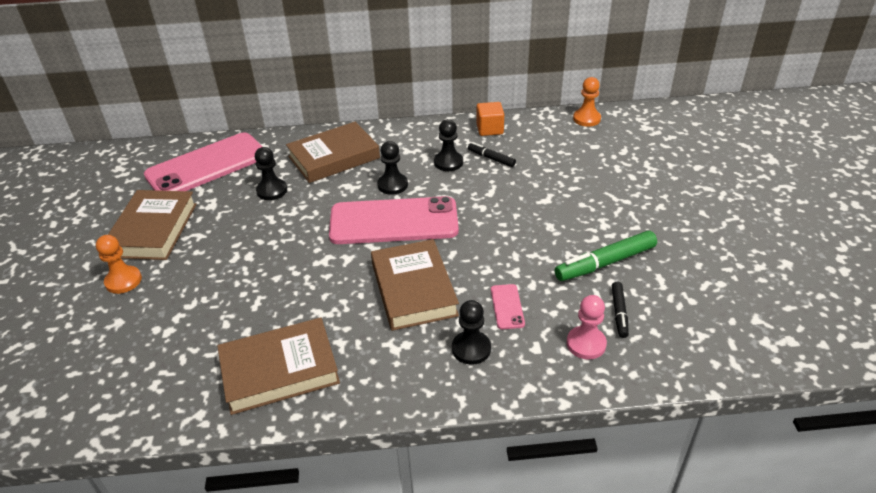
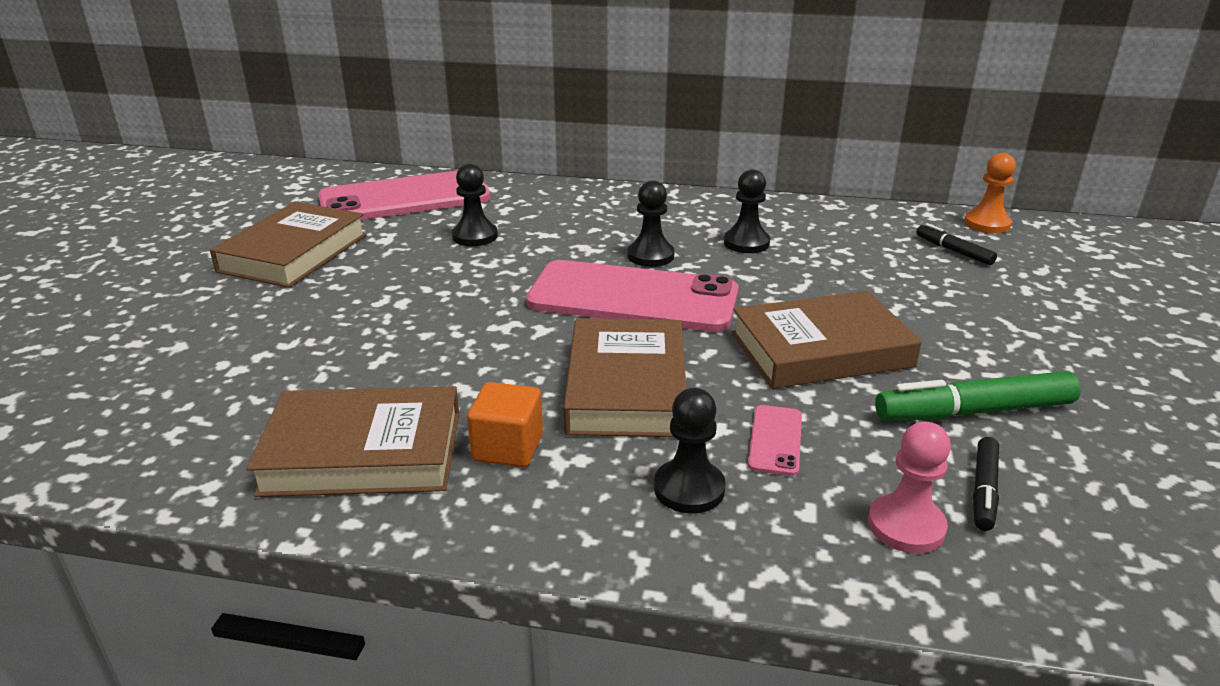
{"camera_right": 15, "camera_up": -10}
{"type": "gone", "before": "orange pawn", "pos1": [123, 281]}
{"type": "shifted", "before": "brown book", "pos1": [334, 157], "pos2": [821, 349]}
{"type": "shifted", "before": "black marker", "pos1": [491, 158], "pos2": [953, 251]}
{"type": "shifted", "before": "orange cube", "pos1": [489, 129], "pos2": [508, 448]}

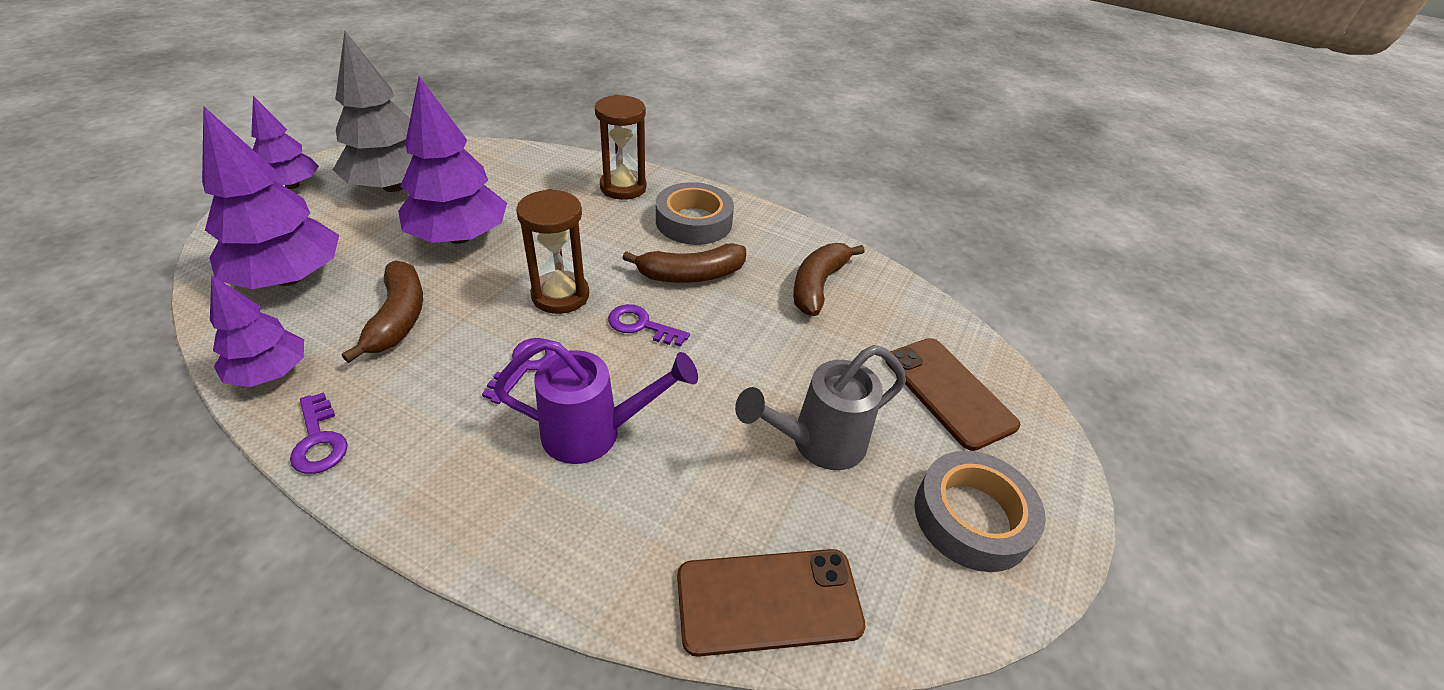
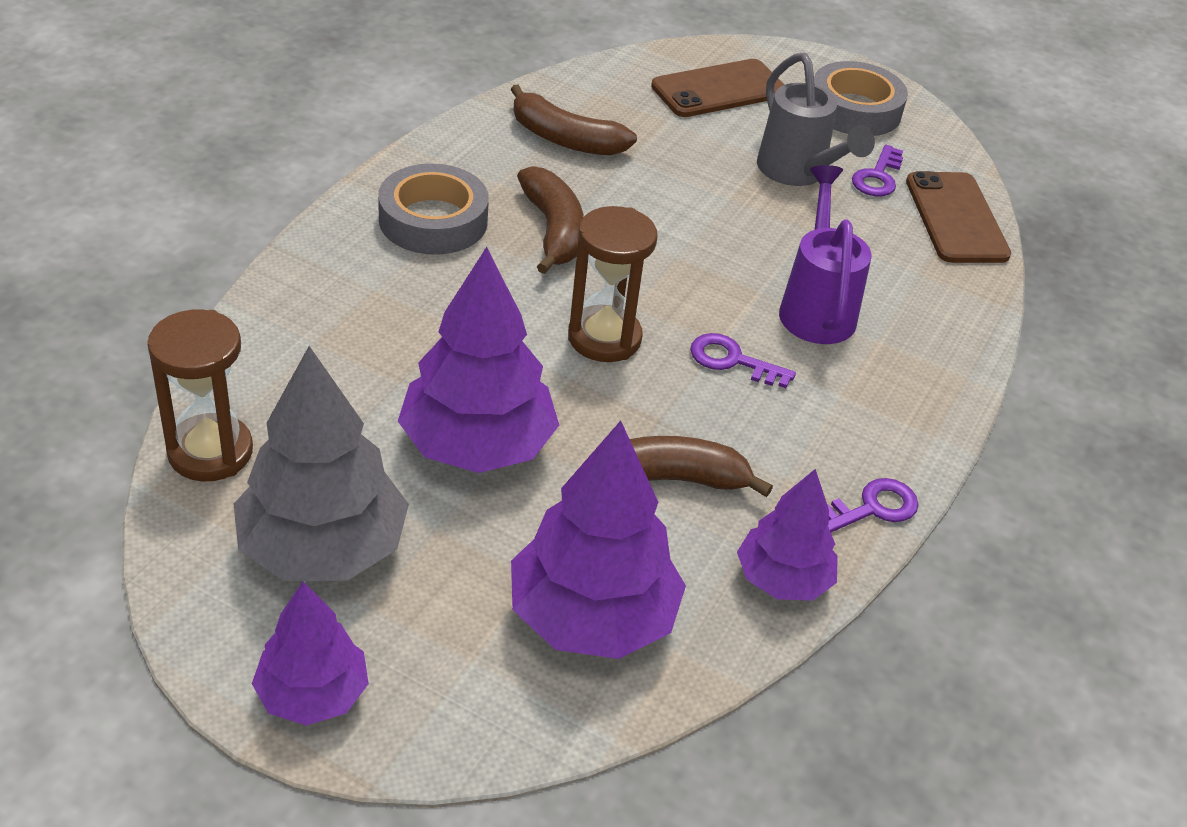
{"camera_right": -90, "camera_up": 0}
{"type": "shifted", "before": "brown hourglass", "pos1": [623, 187], "pos2": [210, 452]}
{"type": "shifted", "before": "purple key", "pos1": [641, 325], "pos2": [878, 177]}

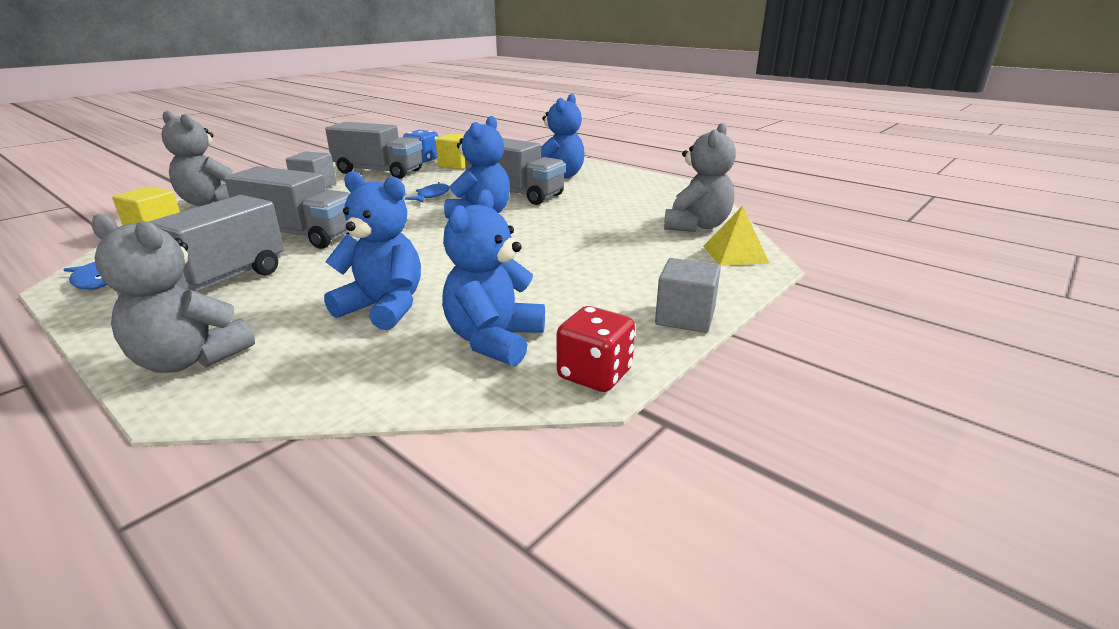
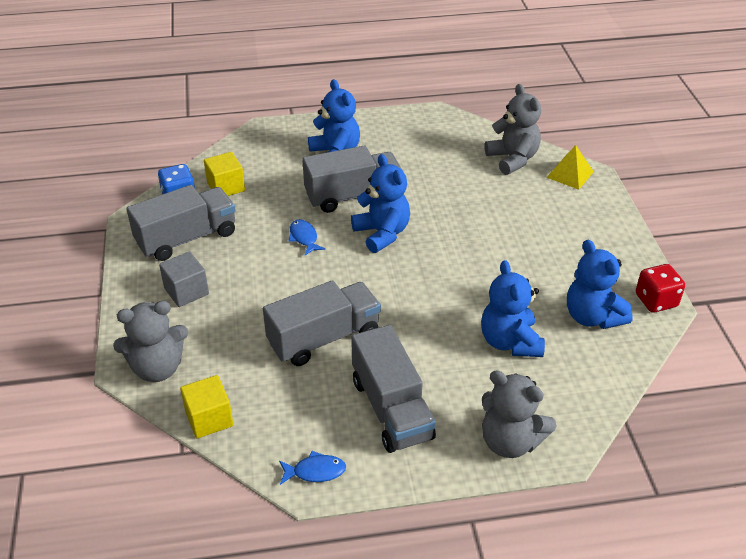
{"camera_right": -50, "camera_up": 15}
{"type": "rotated", "before": "grey teddy bear", "pos1": [189, 360], "pos2": [510, 441], "turn": 60}
{"type": "rotated", "before": "blue teddy bear", "pos1": [384, 308], "pos2": [510, 342], "turn": -75}
{"type": "gone", "before": "grey cube", "pos1": [685, 317]}

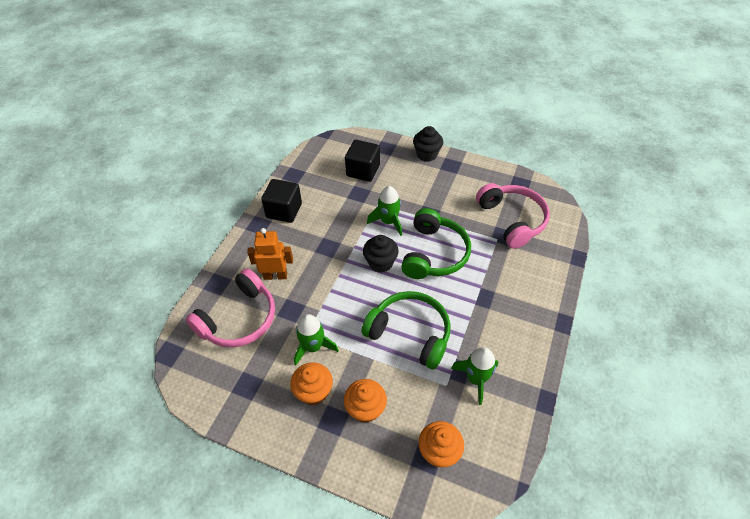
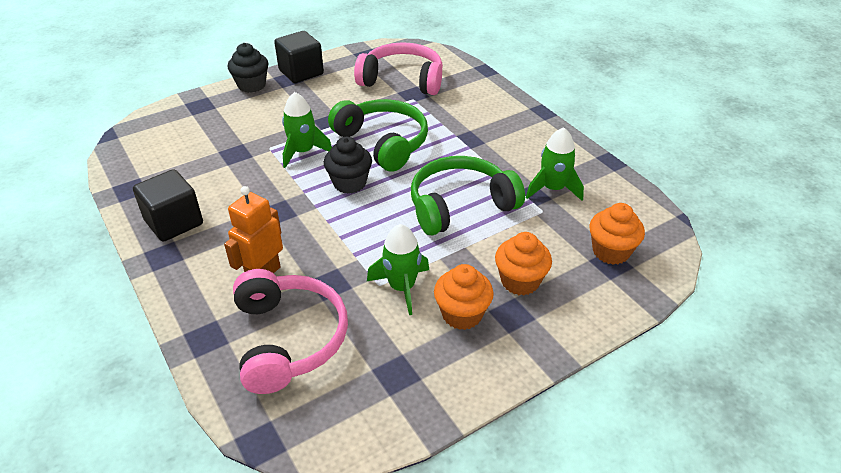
{"camera_right": -55, "camera_up": -10}
{"type": "shifted", "before": "black cube", "pos1": [363, 171], "pos2": [301, 72]}

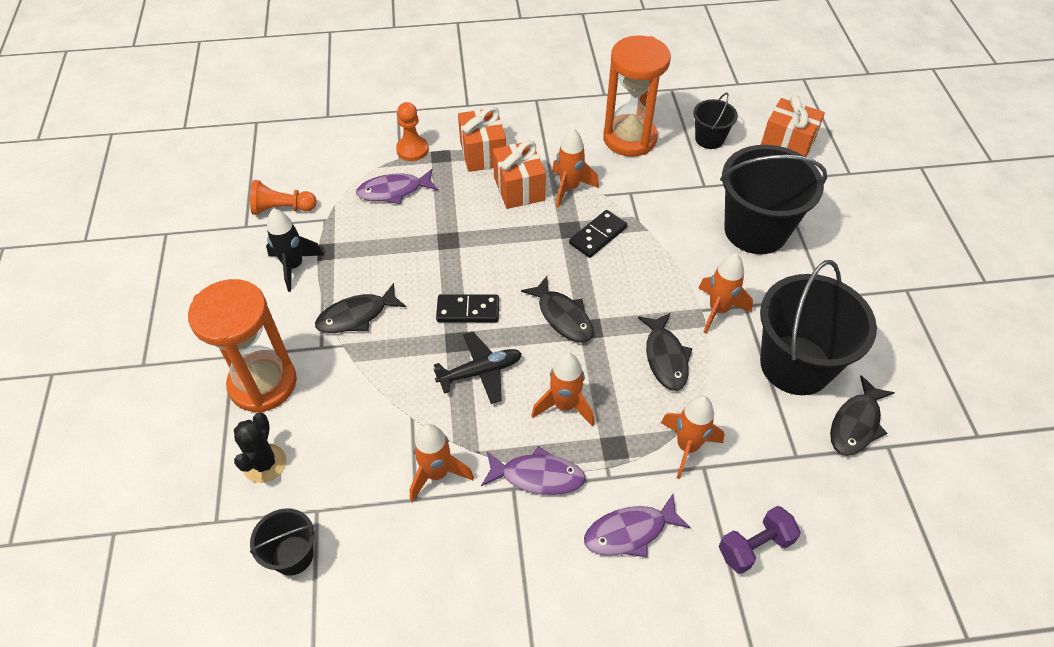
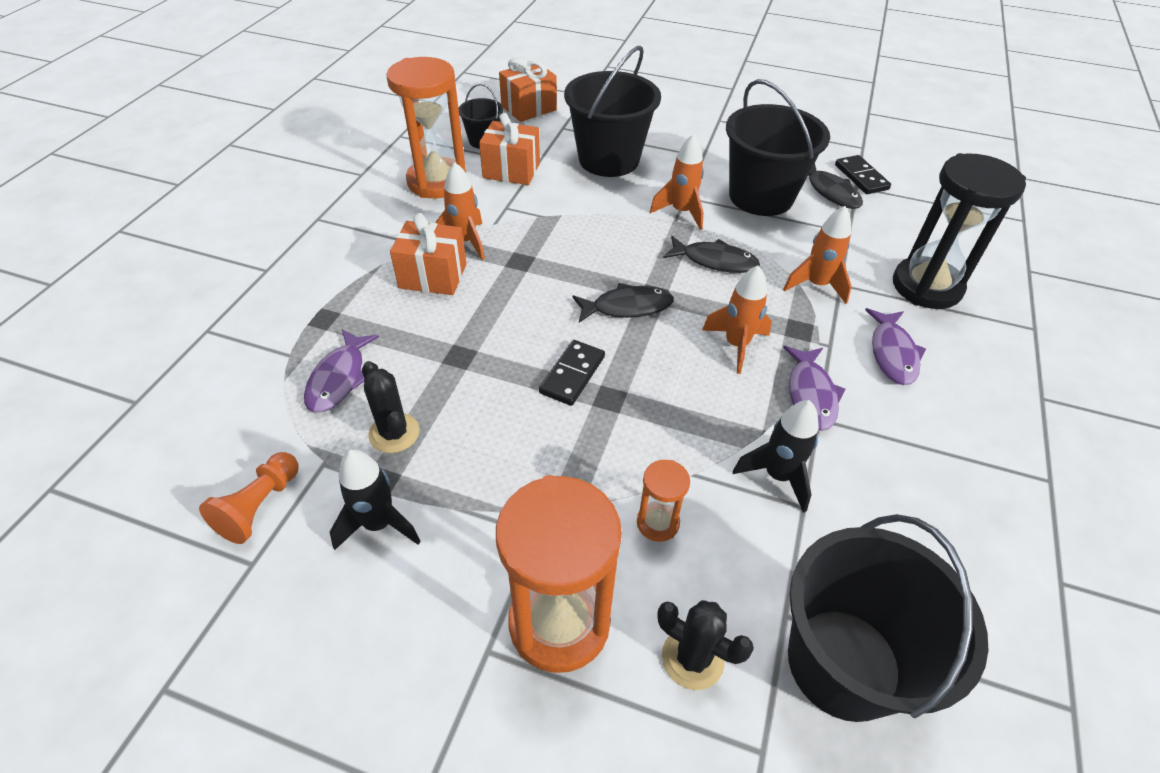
{"camera_right": -65, "camera_up": -5}
{"type": "scaled", "before": "black bucket", "pos1": [293, 555], "pos2": [843, 663], "scale": 2.0}
{"type": "gone", "before": "black fish", "pos1": [356, 316]}
{"type": "gone", "before": "orange pawn", "pos1": [412, 150]}
{"type": "repainted", "before": "orange rocket", "after": "black rocket", "pos1": [436, 473], "pos2": [777, 476]}
{"type": "gone", "before": "black plane", "pos1": [480, 372]}
{"type": "shifted", "before": "orange gift", "pos1": [483, 153], "pos2": [511, 170]}
{"type": "rotated", "before": "purple fish", "pos1": [537, 476], "pos2": [811, 394], "turn": 150}
{"type": "shifted", "before": "black domino", "pos1": [598, 235], "pos2": [861, 177]}
{"type": "swapped", "before": "purple dumbbell", "after": "black hourglass", "pos1": [754, 547], "pos2": [926, 286]}
{"type": "new", "after": "black cactus", "pos2": [394, 433]}
{"type": "new", "after": "orange hourglass", "pos2": [657, 523]}

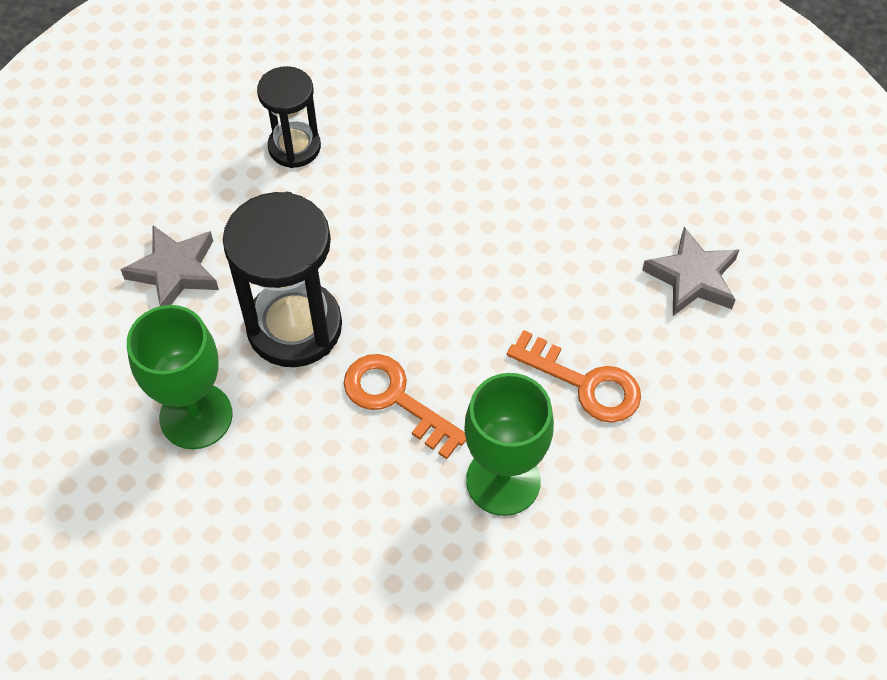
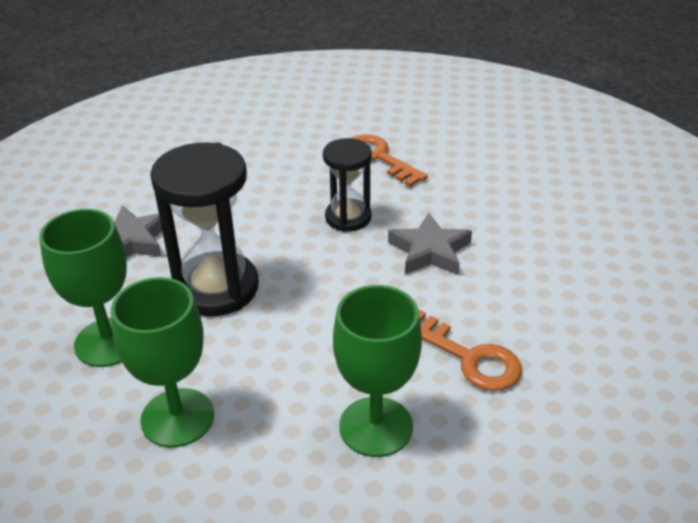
{"camera_right": 10, "camera_up": -20}
{"type": "shifted", "before": "black hourglass", "pos1": [294, 147], "pos2": [348, 218]}
{"type": "shifted", "before": "orange key", "pos1": [395, 399], "pos2": [379, 158]}
{"type": "shifted", "before": "grey star", "pos1": [692, 278], "pos2": [430, 251]}
{"type": "new", "after": "green goblet", "pos2": [177, 417]}

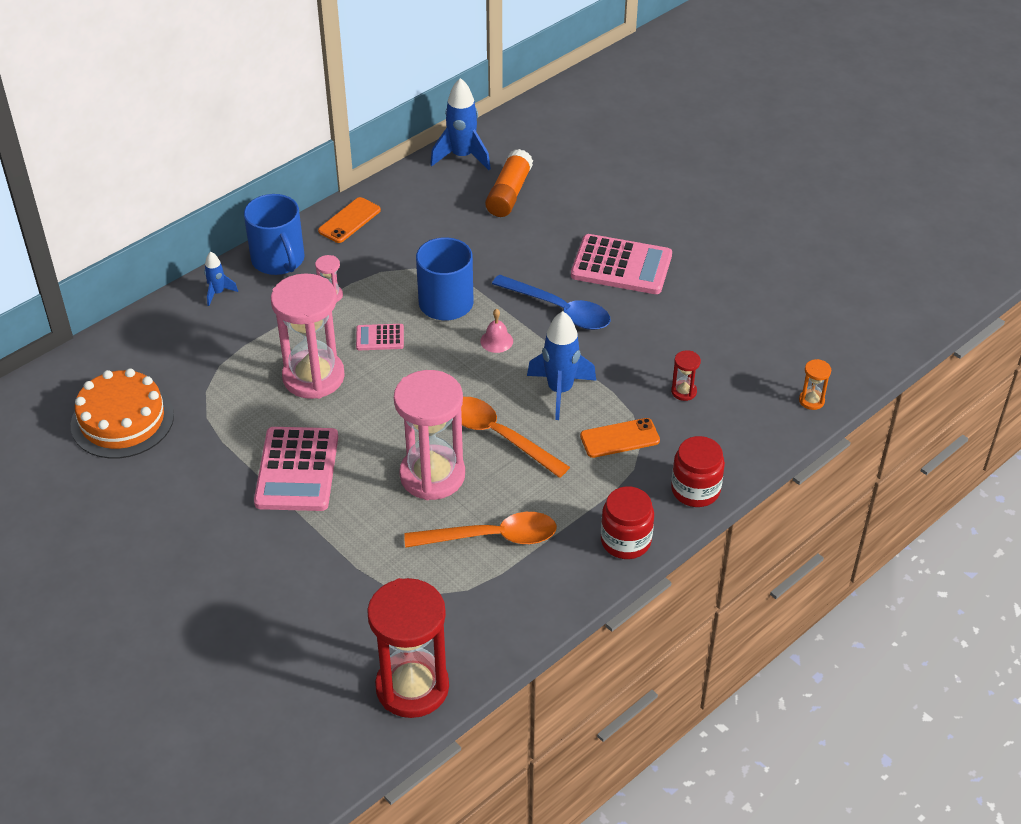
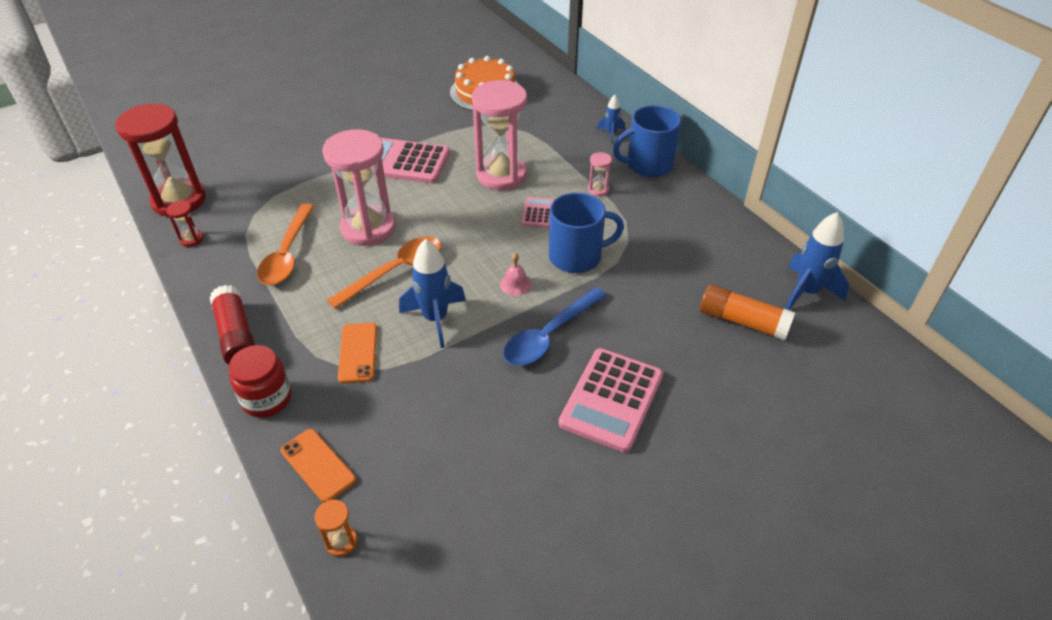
{"camera_right": 100, "camera_up": 0}
{"type": "shifted", "before": "orange phone", "pos1": [349, 220], "pos2": [318, 465]}
{"type": "swapped", "before": "red jar", "after": "red glue stick", "pos1": [625, 541], "pos2": [236, 335]}
{"type": "shifted", "before": "red hourglass", "pos1": [684, 391], "pos2": [191, 239]}

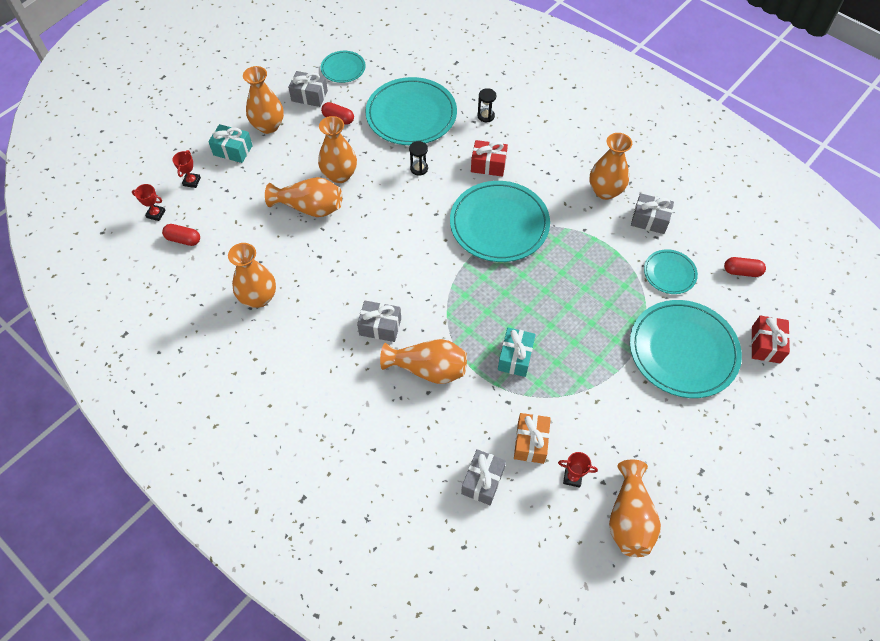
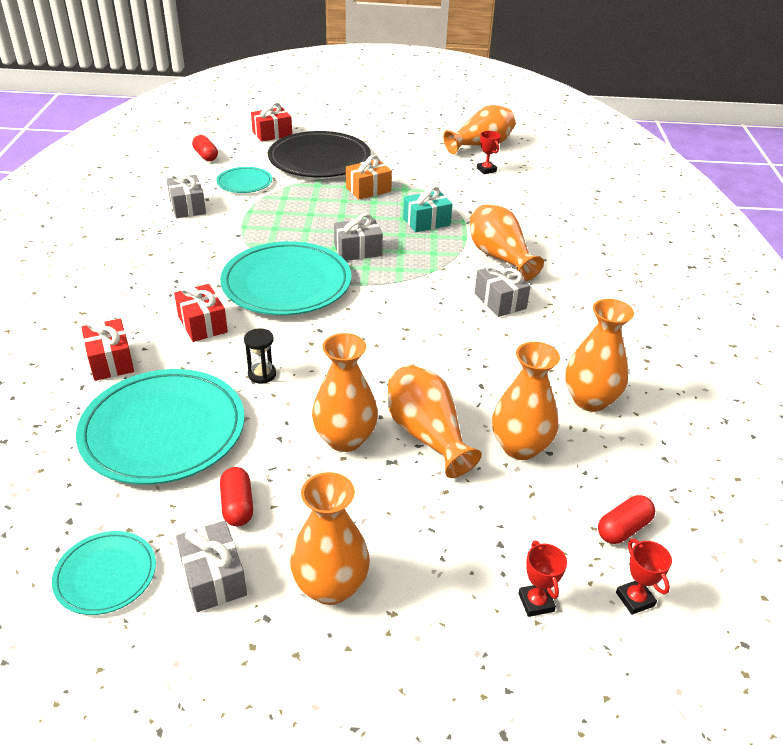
{"camera_right": -130, "camera_up": -20}
{"type": "rotated", "before": "red capsule", "pos1": [183, 239], "pos2": [623, 529], "turn": 75}
{"type": "rotated", "before": "red trophy", "pos1": [192, 181], "pos2": [536, 602], "turn": -75}
{"type": "gone", "before": "turquoise gift", "pos1": [233, 150]}
{"type": "shifted", "before": "grey gift", "pos1": [482, 481], "pos2": [358, 250]}
{"type": "swapped", "before": "black hourglass", "after": "red gift", "pos1": [486, 116], "pos2": [111, 361]}
{"type": "shifted", "before": "orange gift", "pos1": [530, 442], "pos2": [368, 189]}
{"type": "shifted", "before": "orange vase", "pos1": [605, 191], "pos2": [520, 447]}
{"type": "repainted", "before": "turquoise plate", "after": "black plate", "pos1": [683, 351], "pos2": [319, 159]}

